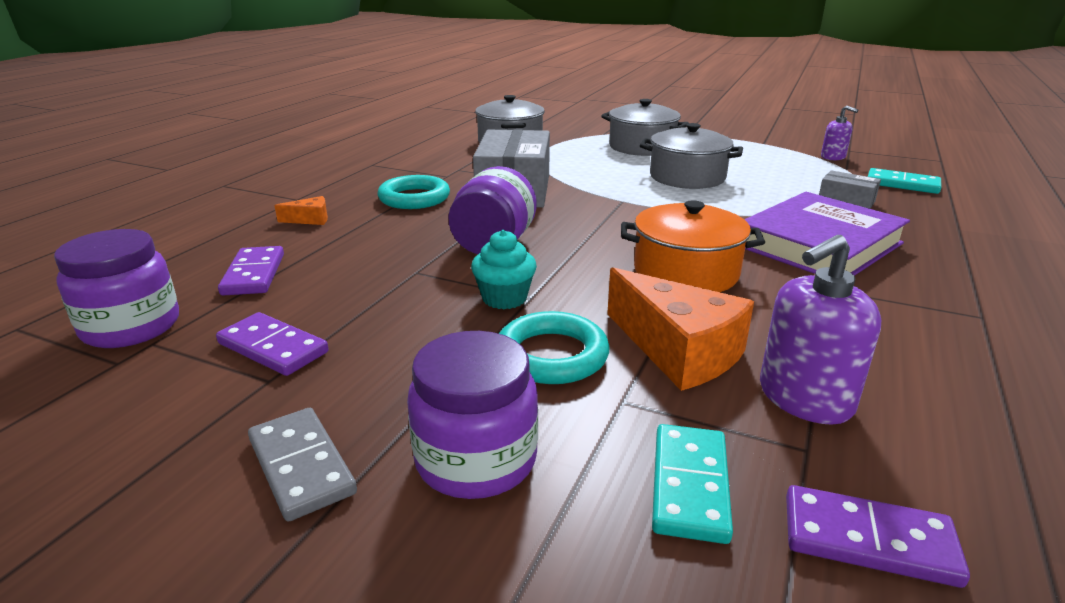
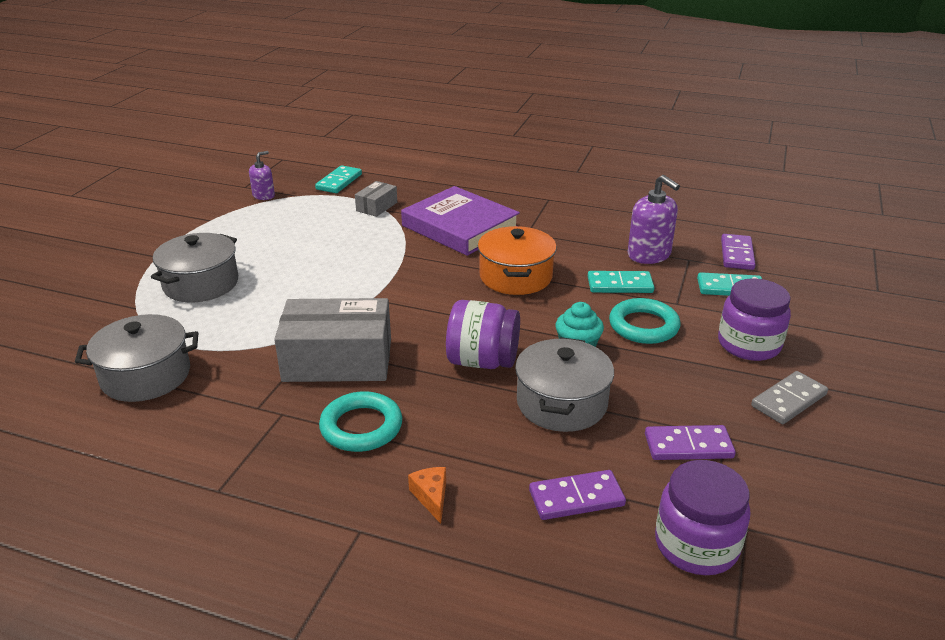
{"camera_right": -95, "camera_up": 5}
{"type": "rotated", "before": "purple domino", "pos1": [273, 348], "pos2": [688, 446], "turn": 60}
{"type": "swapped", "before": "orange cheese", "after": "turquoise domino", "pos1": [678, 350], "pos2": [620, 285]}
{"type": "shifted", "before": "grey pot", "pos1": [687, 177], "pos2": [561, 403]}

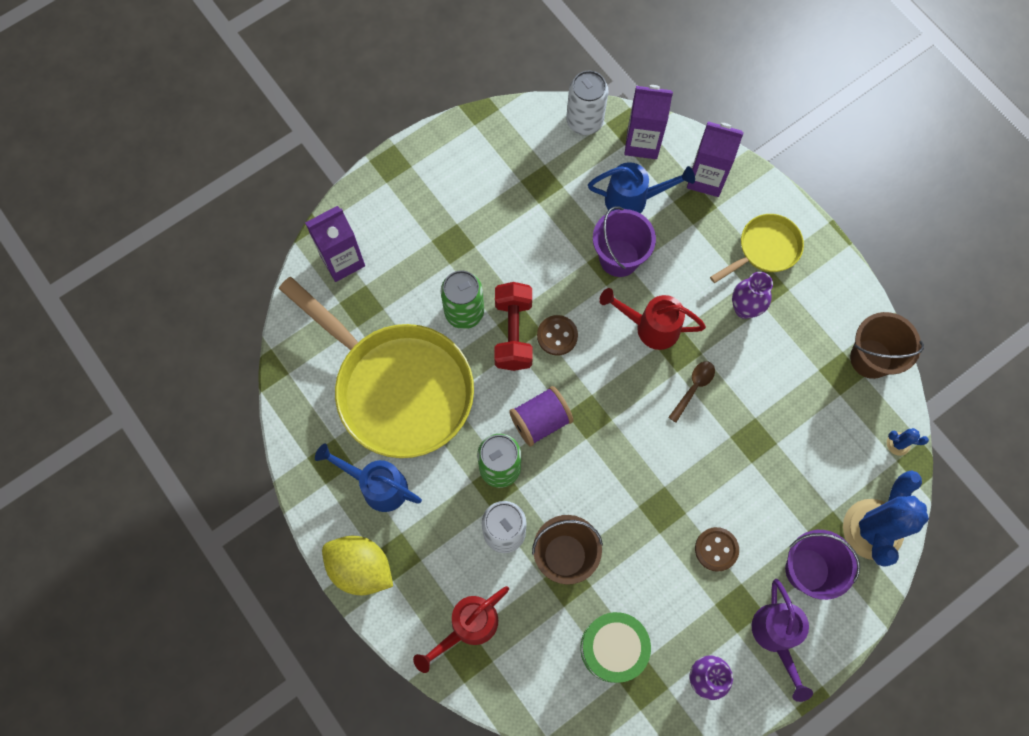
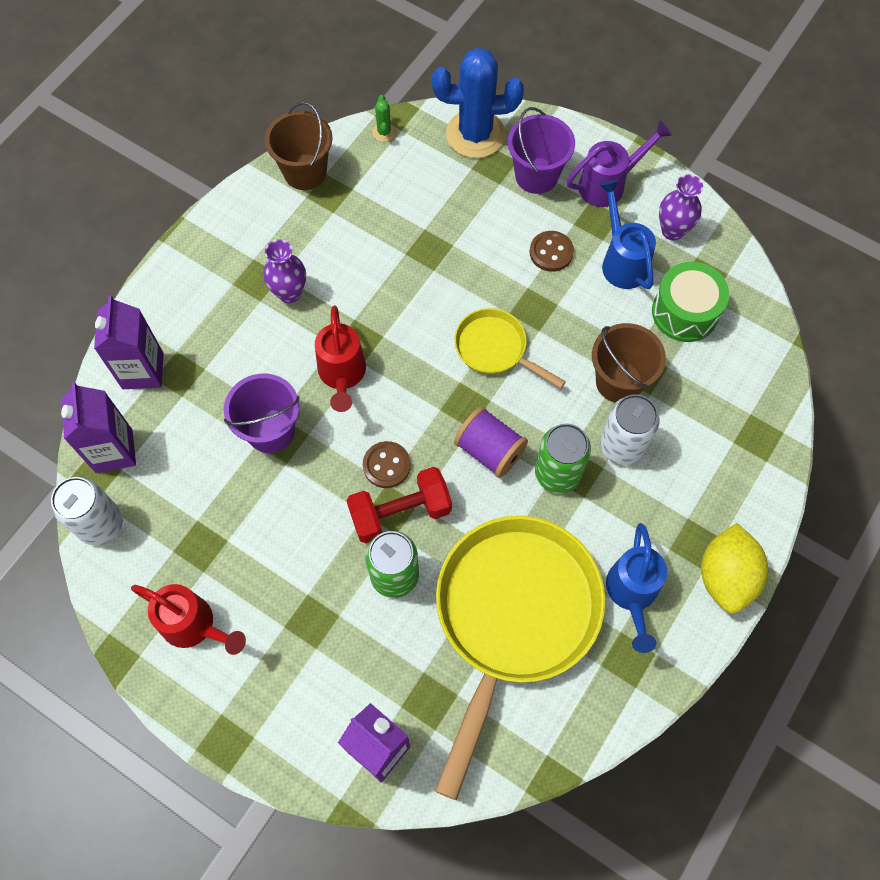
{"camera_right": -110, "camera_up": -5}
{"type": "shifted", "before": "red watering can", "pos1": [468, 626], "pos2": [194, 626]}
{"type": "shifted", "before": "blue watering can", "pos1": [633, 200], "pos2": [622, 261]}
{"type": "gone", "before": "brown spoon", "pos1": [693, 388]}
{"type": "shifted", "before": "yellow pan", "pos1": [765, 249], "pos2": [495, 348]}
{"type": "repainted", "before": "blue cactus", "after": "green cactus", "pos1": [898, 444], "pos2": [384, 132]}

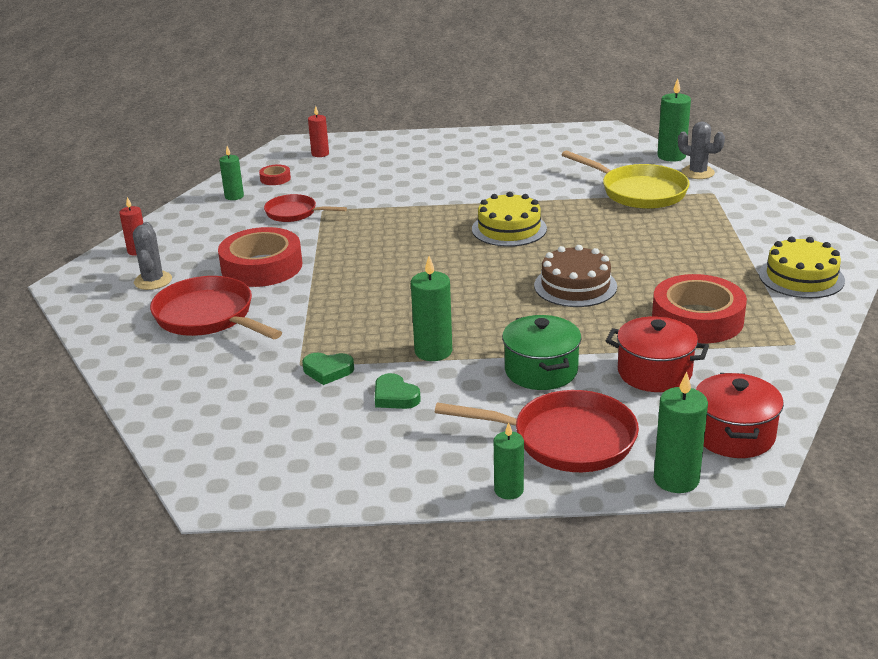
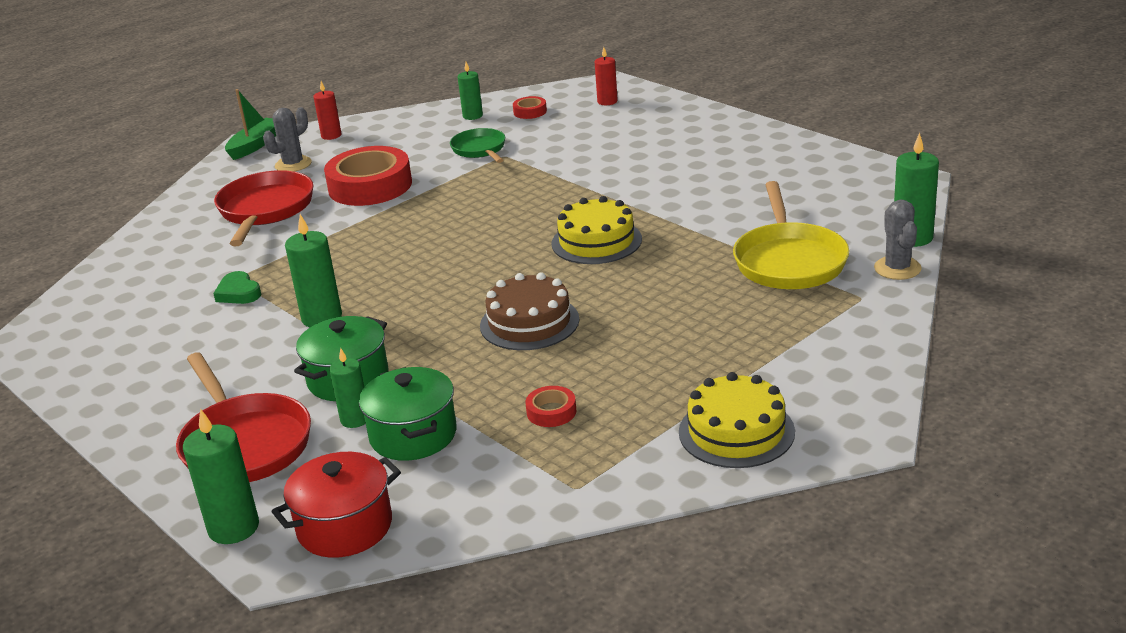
{"camera_right": 50, "camera_up": 0}
{"type": "repainted", "before": "red pan", "after": "green pan", "pos1": [294, 213], "pos2": [480, 149]}
{"type": "gone", "before": "green heart", "pos1": [395, 396]}
{"type": "shifted", "before": "green candle", "pos1": [508, 490], "pos2": [355, 419]}
{"type": "repainted", "before": "red pot", "after": "green pot", "pos1": [654, 373], "pos2": [413, 435]}
{"type": "scaled", "before": "red tape", "pos1": [697, 319], "pos2": [551, 412], "scale": 0.44}
{"type": "new", "after": "green boat", "pos2": [255, 145]}

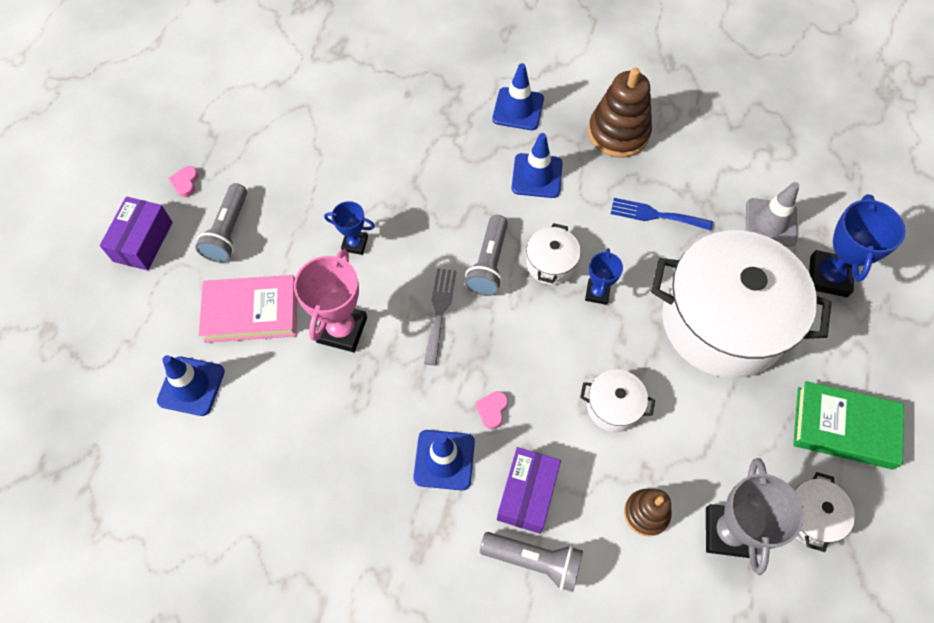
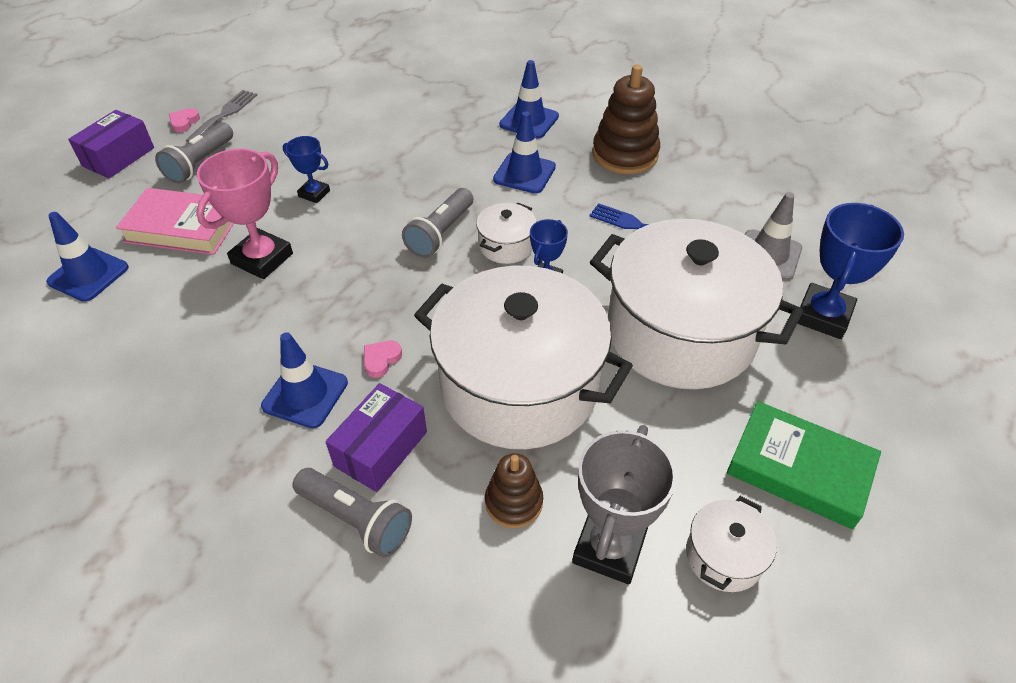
{"camera_right": 15, "camera_up": -15}
{"type": "shifted", "before": "grey fork", "pos1": [439, 311], "pos2": [225, 114]}
{"type": "scaled", "before": "white pot", "pos1": [613, 406], "pos2": [519, 386], "scale": 2.41}

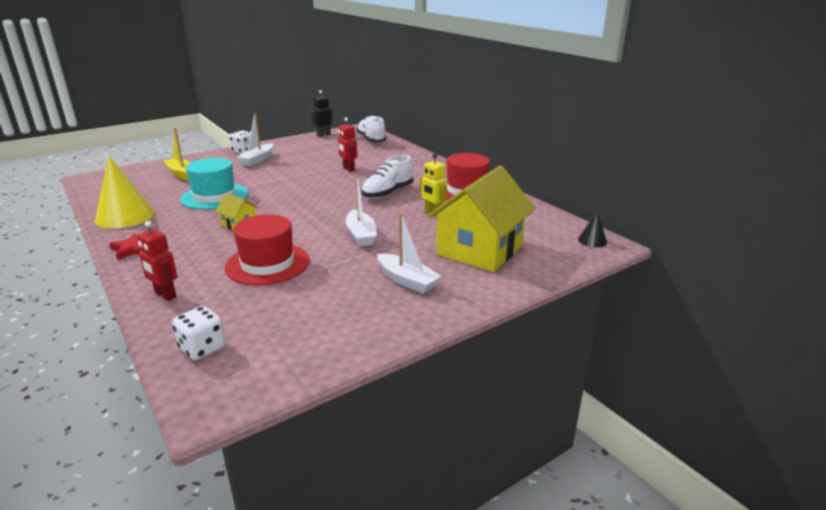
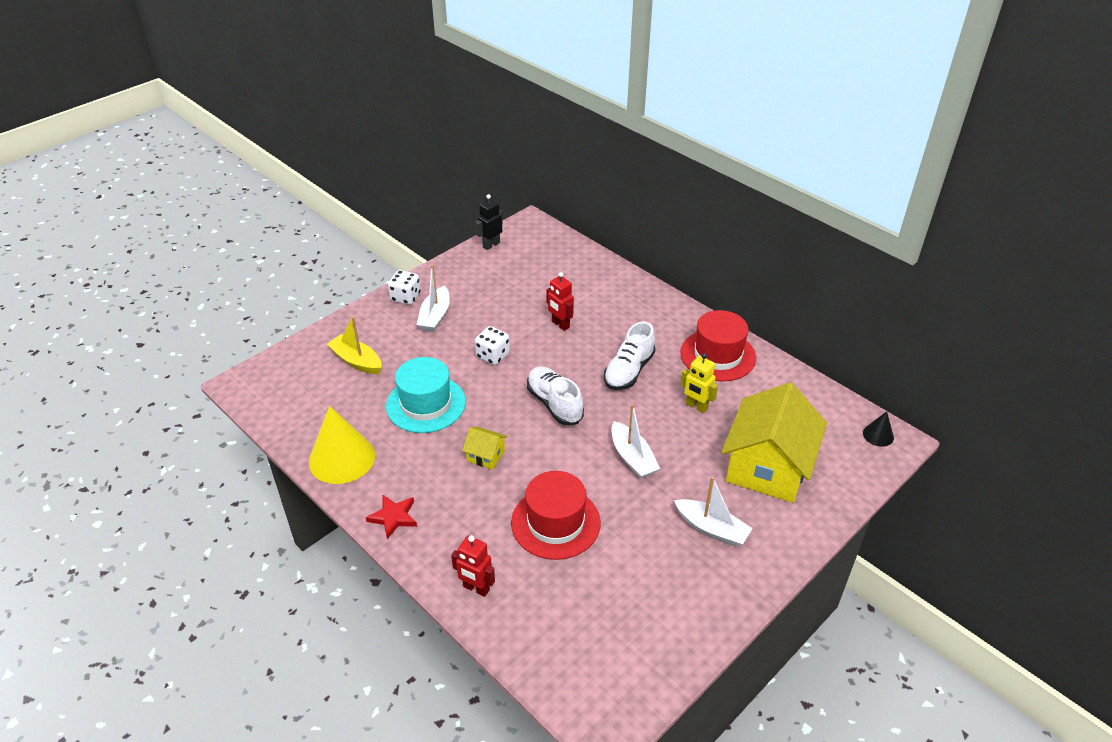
{"camera_right": -10, "camera_up": 15}
{"type": "shifted", "before": "white dice", "pos1": [202, 348], "pos2": [493, 356]}
{"type": "shifted", "before": "white shoe", "pos1": [371, 139], "pos2": [554, 404]}

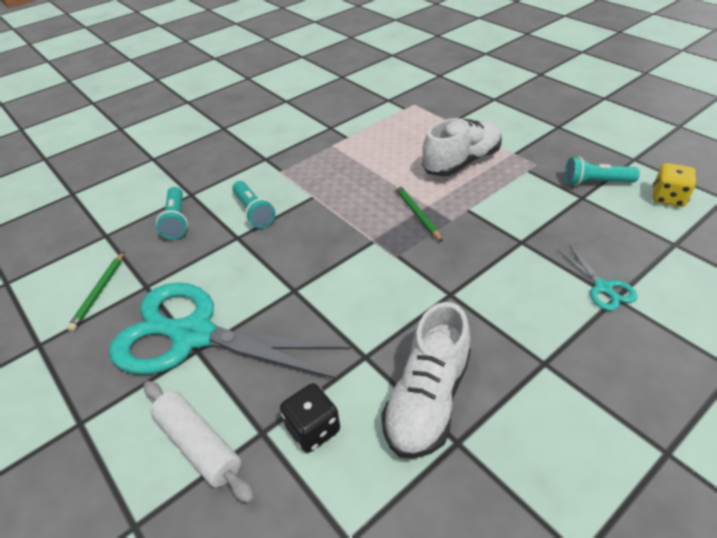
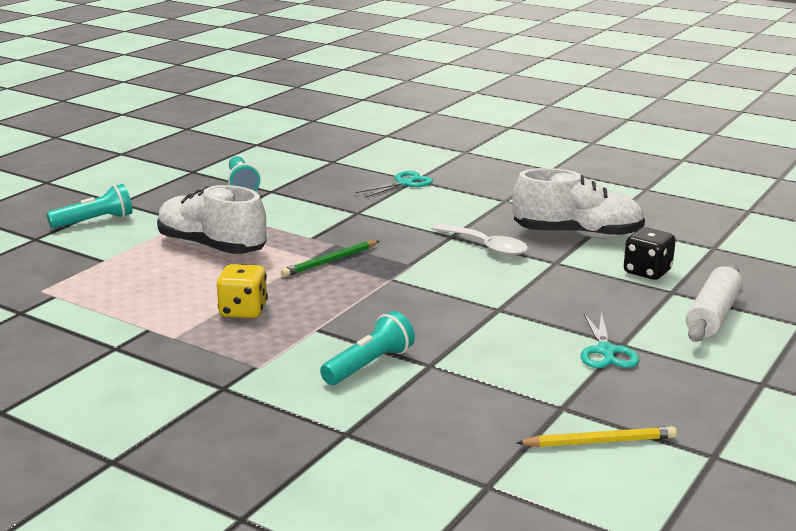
{"camera_right": -110, "camera_up": -20}
{"type": "repainted", "before": "green pencil", "after": "yellow pencil", "pos1": [99, 292], "pos2": [599, 442]}
{"type": "scaled", "before": "turquoise scissors", "pos1": [192, 335], "pos2": [606, 351], "scale": 0.41}
{"type": "shifted", "before": "turquoise flashlight", "pos1": [177, 221], "pos2": [95, 221]}
{"type": "shifted", "before": "yellow dice", "pos1": [667, 198], "pos2": [243, 311]}
{"type": "new", "after": "white spoon", "pos2": [485, 246]}

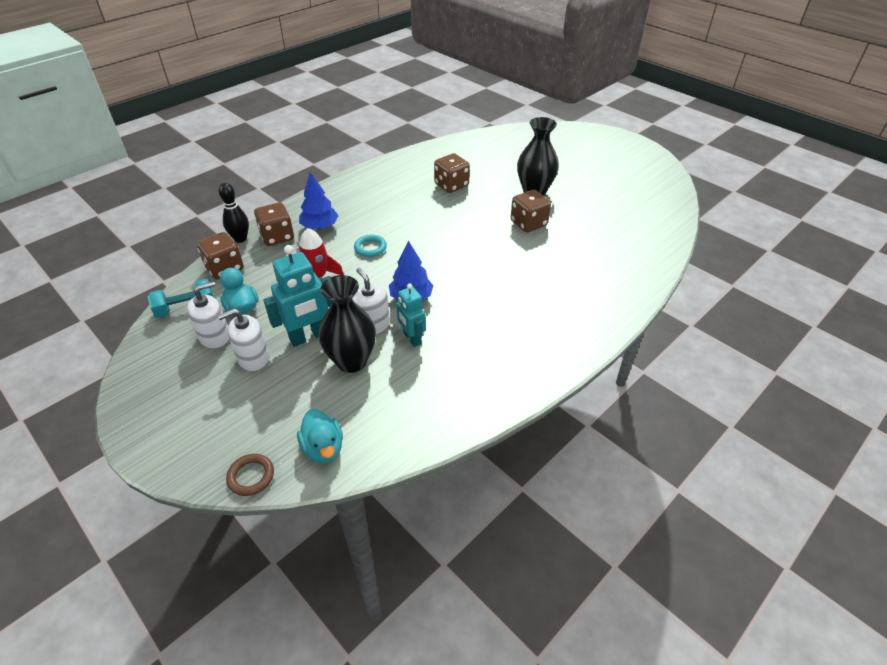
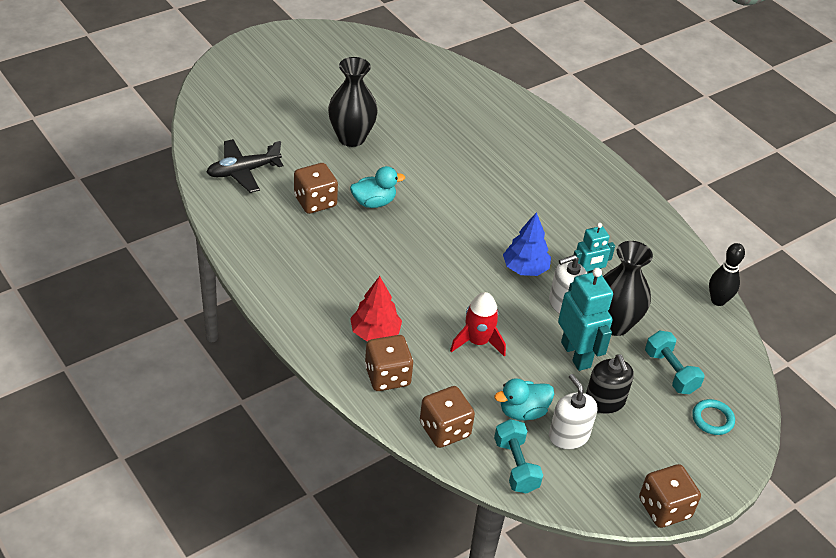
{"camera_right": -85, "camera_up": 0}
{"type": "repainted", "before": "white soap dispenser", "after": "black soap dispenser", "pos1": [253, 358], "pos2": [604, 401]}
{"type": "shifted", "before": "black bowling pin", "pos1": [240, 239], "pos2": [718, 300]}
{"type": "gone", "before": "brown ring", "pos1": [251, 476]}
{"type": "shifted", "before": "turquoise duck", "pos1": [323, 448], "pos2": [374, 202]}
{"type": "repainted", "before": "blue tree", "after": "red tree", "pos1": [320, 227], "pos2": [375, 333]}
{"type": "shifted", "before": "turquoise ring", "pos1": [370, 248], "pos2": [712, 419]}
{"type": "shifted", "before": "brown dice", "pos1": [528, 223], "pos2": [664, 508]}
{"type": "new", "after": "black plane", "pos2": [243, 171]}
{"type": "new", "after": "turquoise dumbbell", "pos2": [670, 372]}

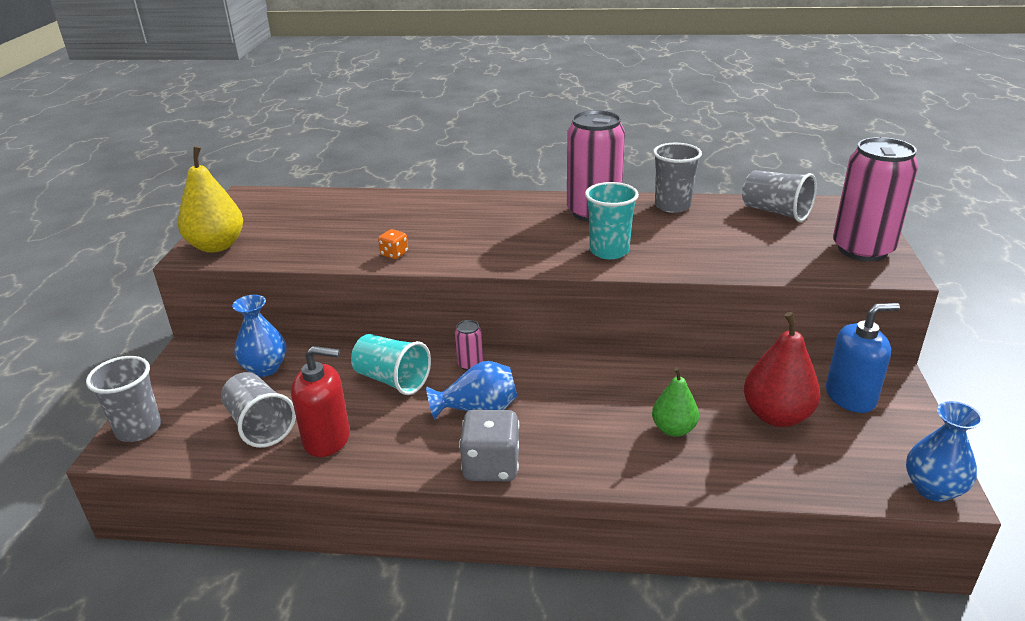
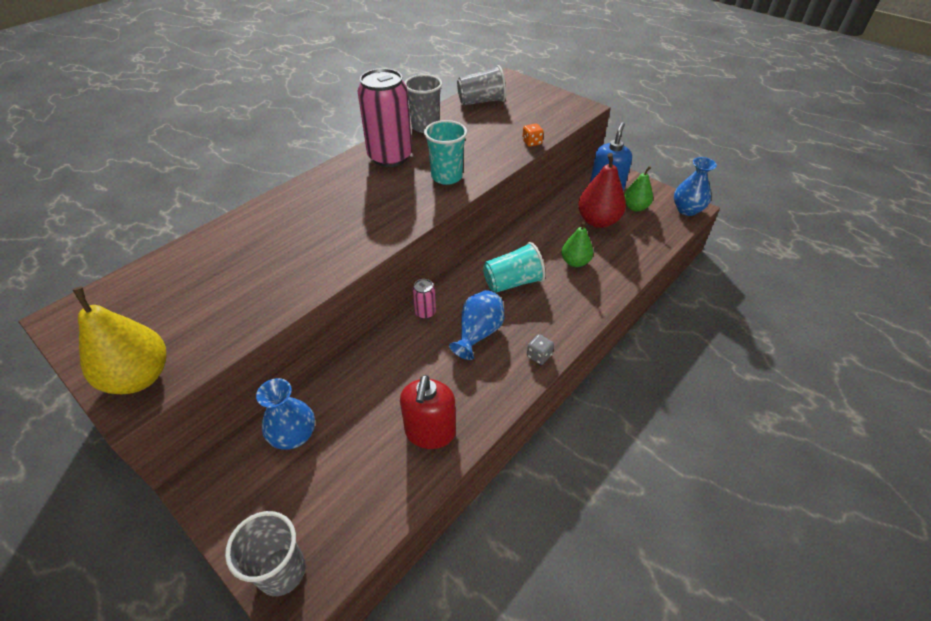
{"camera_right": -55, "camera_up": 15}
{"type": "gone", "before": "grey cup", "pos1": [260, 425]}
{"type": "rotated", "before": "red soap dispenser", "pos1": [327, 439], "pos2": [430, 432], "turn": 150}
{"type": "shifted", "before": "turquoise cup", "pos1": [392, 380], "pos2": [512, 282]}
{"type": "shifted", "before": "orange dice", "pos1": [394, 254], "pos2": [532, 142]}
{"type": "scaled", "before": "grey dice", "pos1": [491, 466], "pos2": [539, 355], "scale": 0.5}
{"type": "gone", "before": "pink can", "pos1": [862, 249]}
{"type": "new", "after": "green pear", "pos2": [635, 207]}

